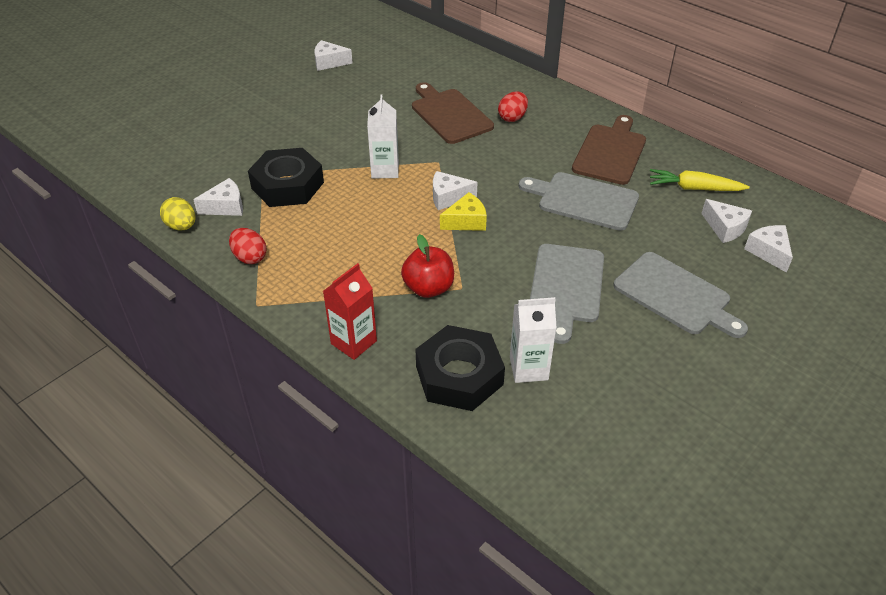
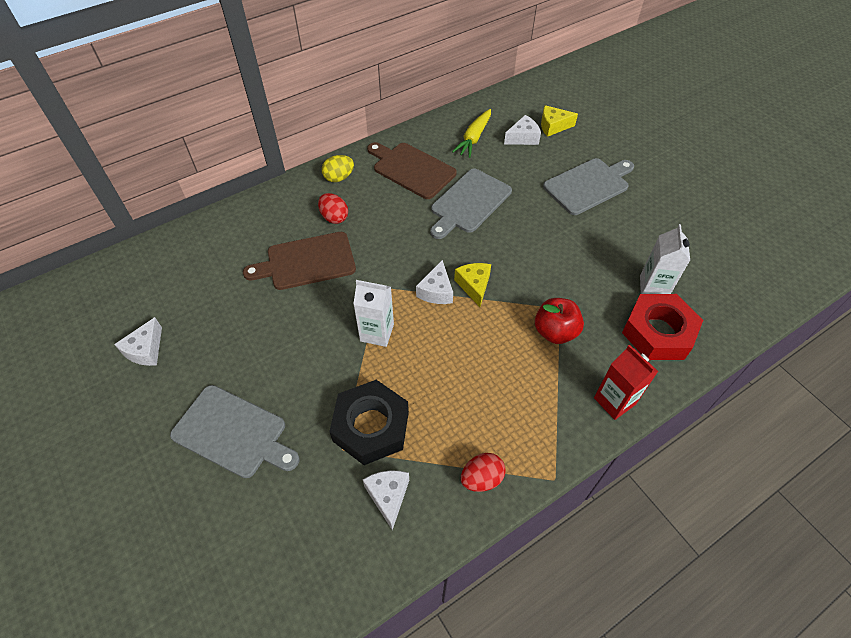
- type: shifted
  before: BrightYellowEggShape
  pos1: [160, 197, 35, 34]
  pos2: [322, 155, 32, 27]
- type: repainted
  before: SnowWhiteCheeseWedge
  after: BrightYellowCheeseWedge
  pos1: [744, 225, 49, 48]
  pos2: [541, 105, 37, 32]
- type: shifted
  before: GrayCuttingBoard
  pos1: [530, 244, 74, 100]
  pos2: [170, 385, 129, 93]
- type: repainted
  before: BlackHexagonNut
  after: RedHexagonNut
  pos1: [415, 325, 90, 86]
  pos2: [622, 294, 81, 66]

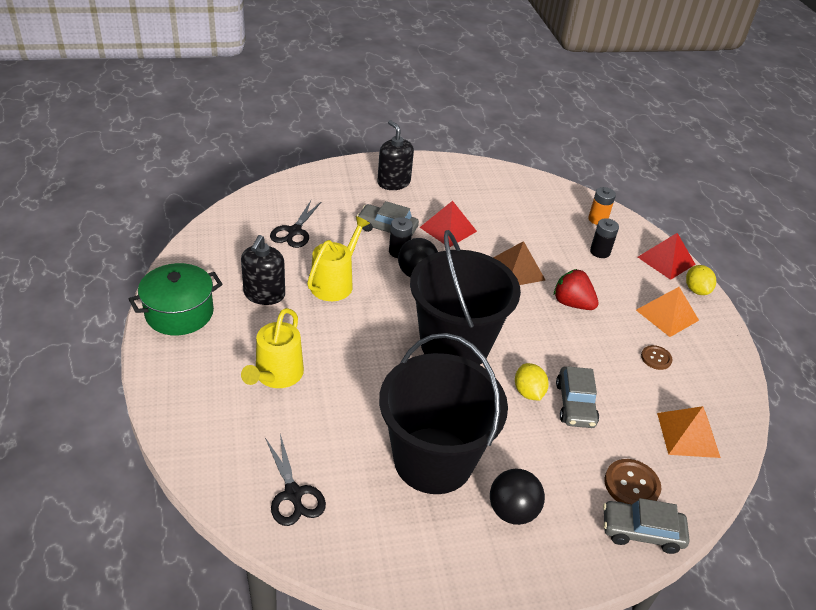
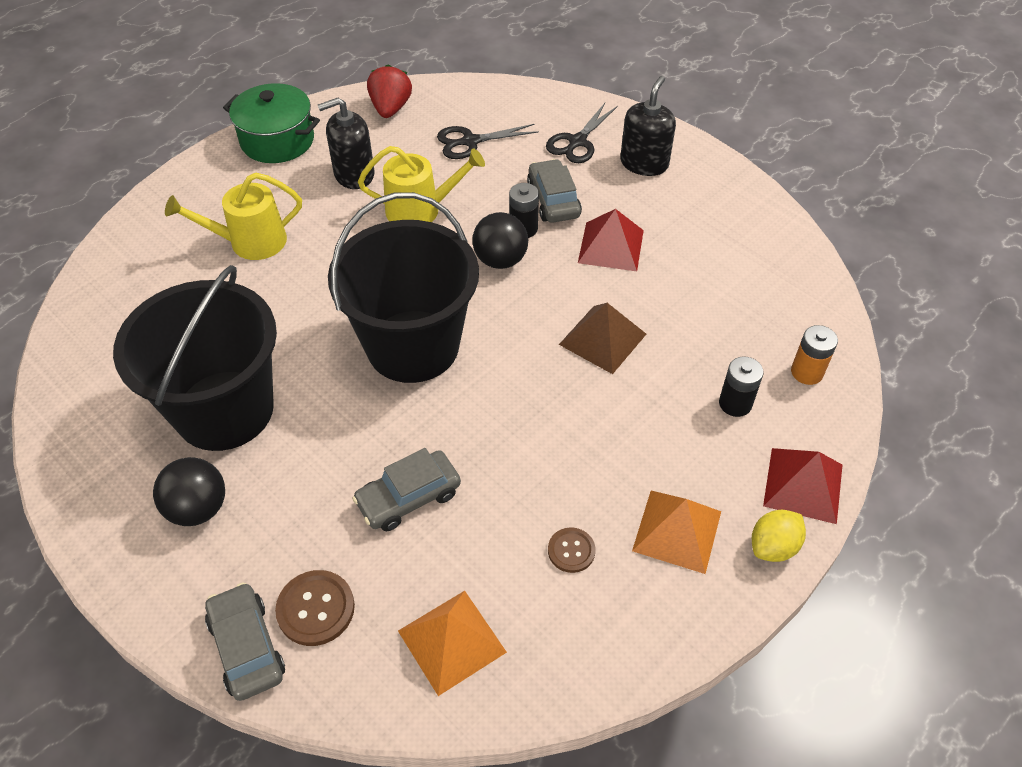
- type: shifted
  before: RedBerry
  pos1: [554, 269, 45, 41]
  pos2: [367, 64, 45, 54]
- type: gone
  before: BrightYellowCitrusFruit
  pos1: [515, 363, 34, 37]
- type: shifted
  before: BlackShears
  pos1: [265, 434, 61, 92]
  pos2: [546, 103, 72, 60]

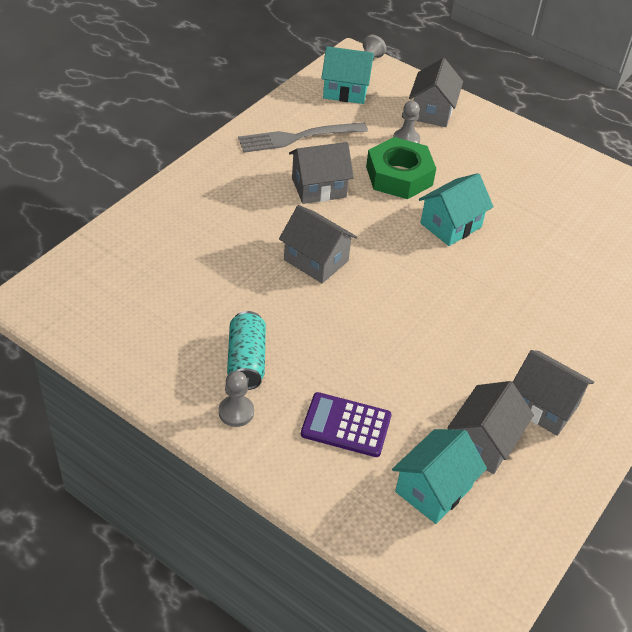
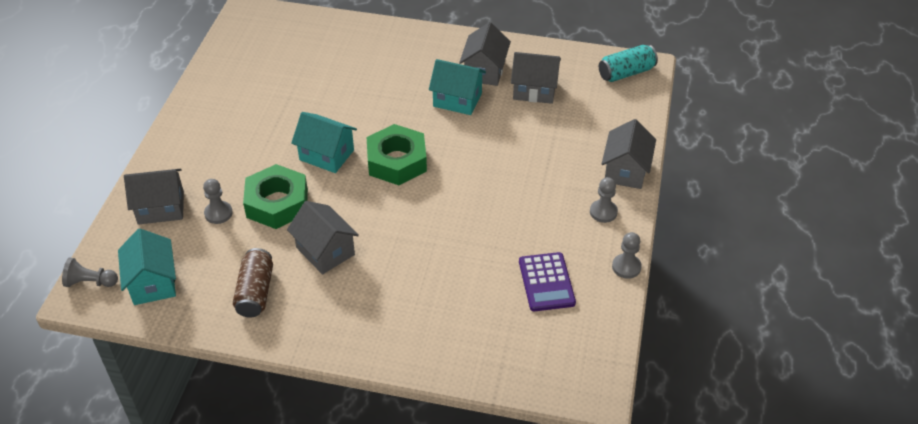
- type: swapped
  before: GrayTableFork
  after: RussetTin
  pos1: [238, 122, 130, 31]
  pos2: [233, 248, 40, 70]
- type: shifted
  before: GrayCottage
  pos1: [279, 205, 78, 78]
  pos2: [602, 119, 54, 70]
- type: shifted
  before: TurquoiseTin
  pos1: [227, 311, 39, 79]
  pos2: [599, 45, 59, 37]
- type: shifted
  before: PurpleAddingMachine
  pos1: [301, 392, 90, 65]
  pos2: [519, 252, 57, 60]
- type: shifted
  before: TurquoiseCottage
  pos1: [392, 429, 95, 95]
  pos2: [429, 59, 57, 56]
- type: new
  after: EmeraldHexagonNut
  pos2: [367, 124, 60, 61]
- type: new
  after: GrayGamePawn
  pos2: [612, 232, 30, 47]

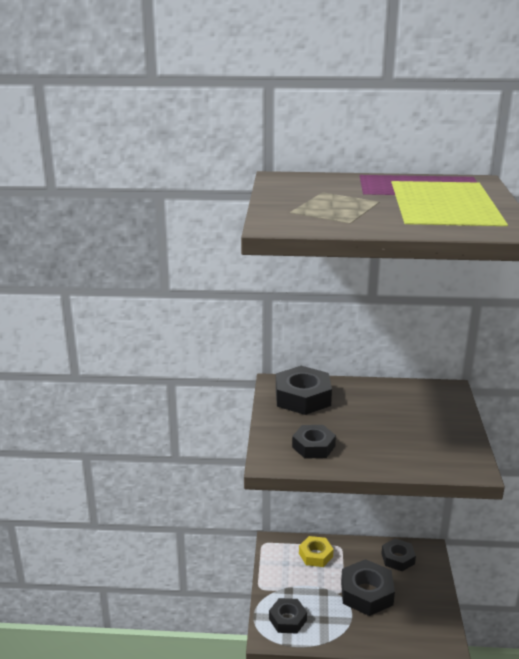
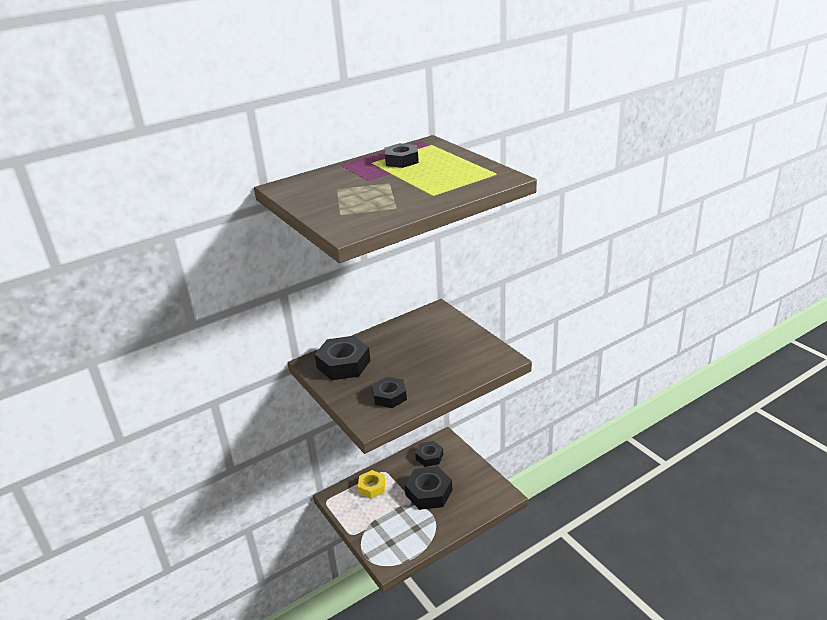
- type: shifted
  before: BlackHexagonNut
  pos1: [269, 598, 38, 36]
  pos2: [384, 143, 35, 25]

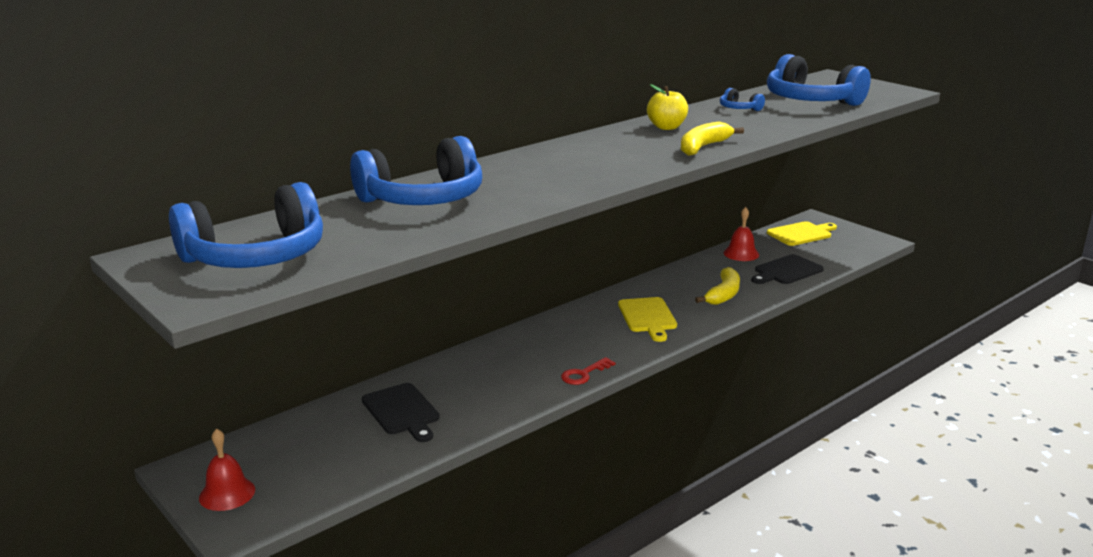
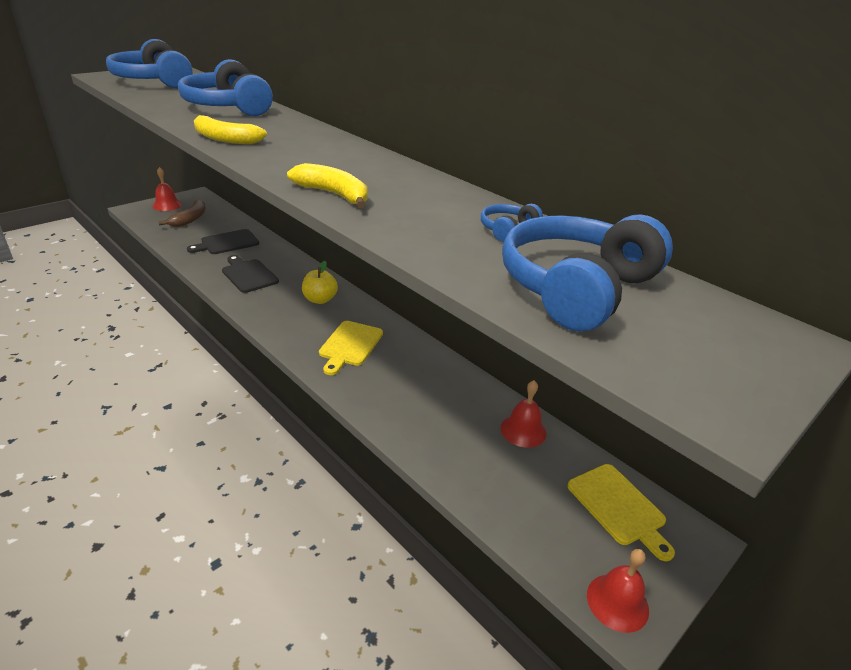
- type: shifted
  before: BrightYellowAppleFruit
  pos1: [647, 84, 41, 46]
  pos2: [302, 261, 36, 43]
- type: shifted
  before: BlackCuttingBoard
  pos1: [751, 254, 73, 30]
  pos2: [222, 255, 57, 38]
- type: shifted
  before: BrightYellowBananaFruit
  pos1: [695, 267, 45, 38]
  pos2: [194, 115, 73, 29]
- type: rotated
  before: BrightYellowCuttingBoard
  pos1: [618, 297, 59, 45]
  pos2: [319, 321, 64, 54]
  turn: -60
- type: gone
  before: RedDoorKey
  pos1: [561, 357, 54, 28]
- type: new
  after: RussetBananaFruit
  pos2: [158, 199, 48, 28]
- type: new
  after: RedHandBell
  pos2: [587, 549, 62, 84]

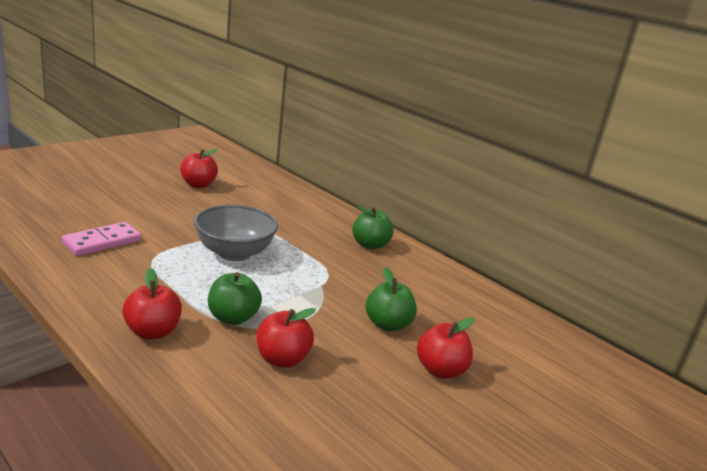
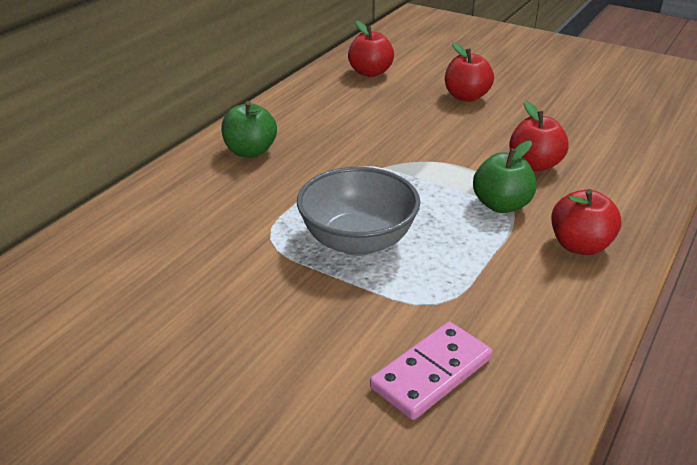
- type: shifted
  before: RedAppleFruit
  pos1: [180, 149, 38, 39]
  pos2: [348, 21, 46, 56]
- type: rotated
  before: RosyDomino
  pos1: [62, 222, 79, 34]
  pos2: [370, 322, 122, 98]
  turn: -75
- type: gone
  before: EmeraldAppleFruit
  pos1: [366, 267, 51, 64]

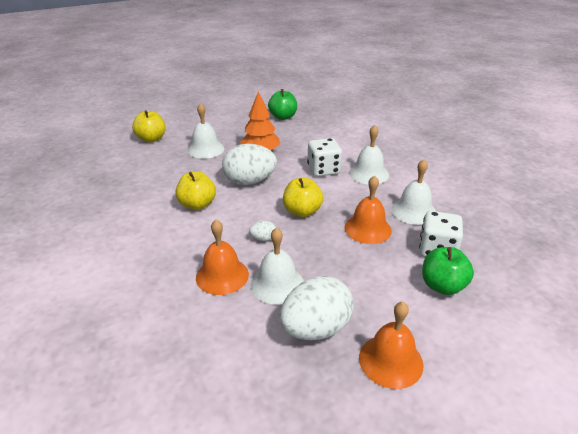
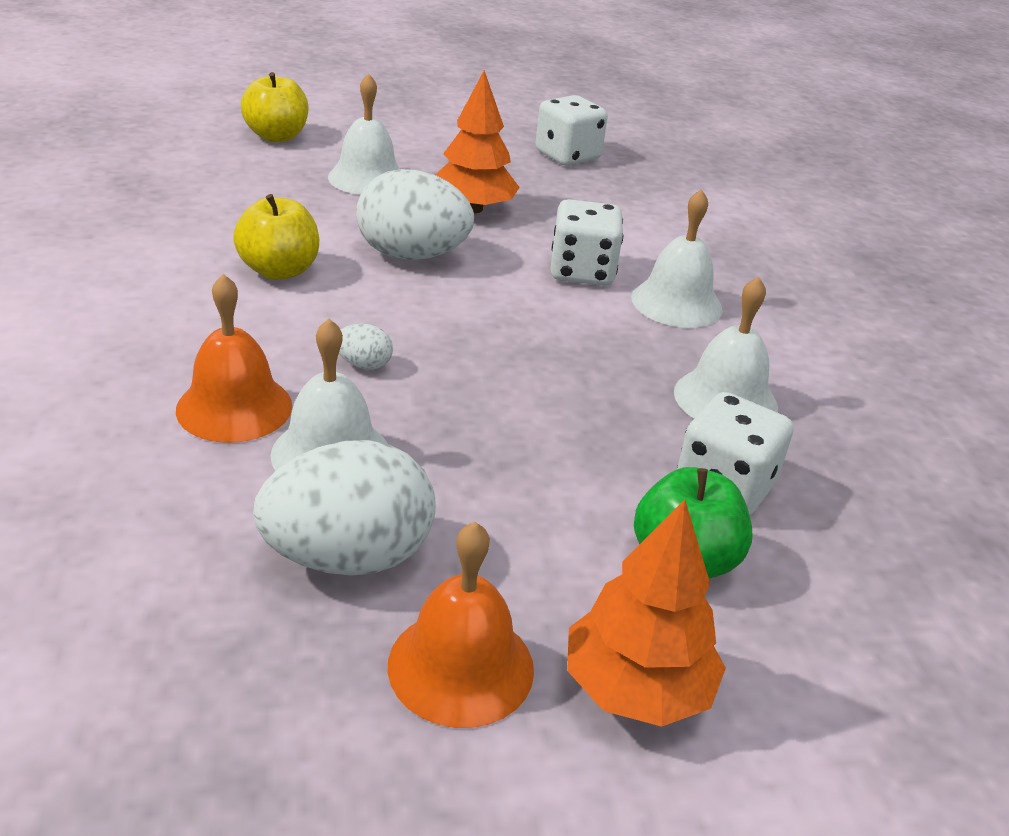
- type: swapped
  before: EmeraldAppleFruit
  after: SnowWhiteDie
  pos1: [268, 89, 29, 31]
  pos2: [535, 95, 73, 71]
- type: gone
  before: OrangeColouredHandBell
  pos1: [344, 175, 48, 69]
- type: gone
  before: BrightYellowAppleFruit
  pos1: [283, 178, 40, 39]
- type: new
  after: OrangeColouredTree
  pos2: [567, 499, 159, 228]

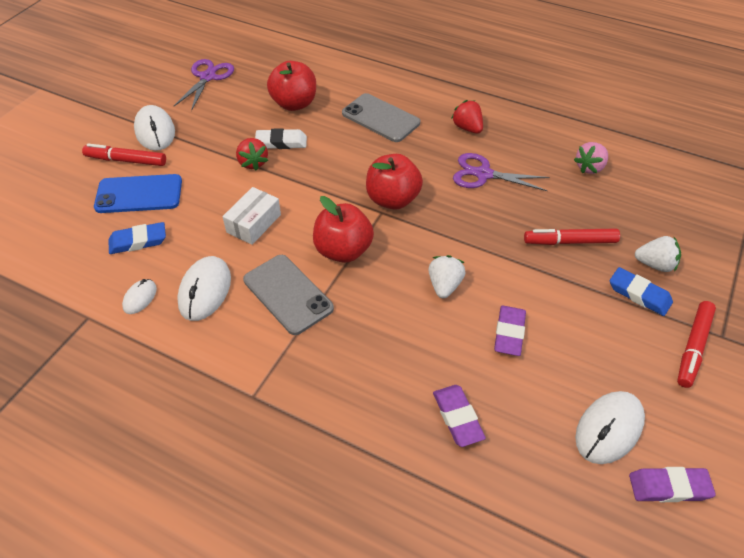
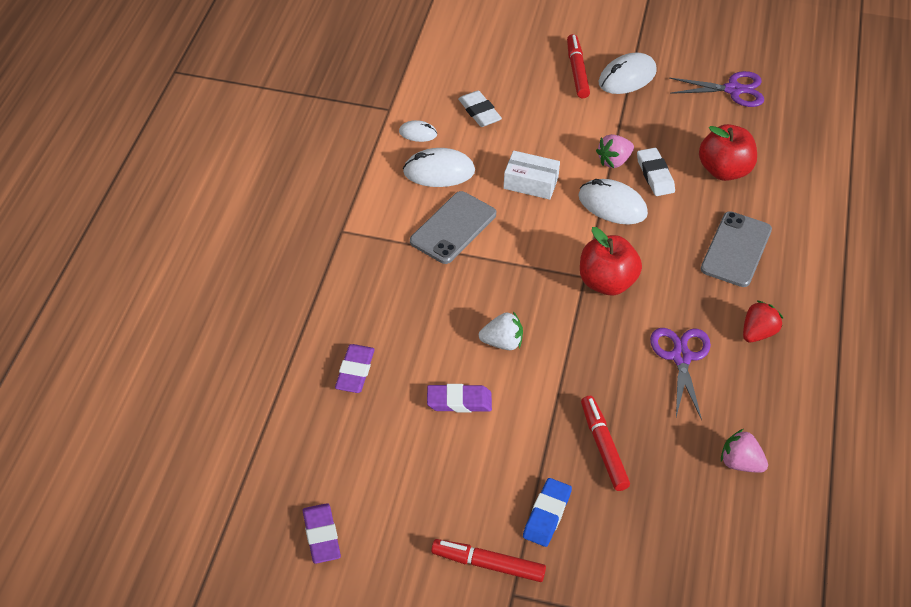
- type: repainted
  before: RedBerry
  after: RosyBerry
  pos1: [236, 138, 32, 33]
  pos2: [596, 134, 38, 34]
- type: gone
  before: RoyalBlueSmartphone
  pos1: [94, 174, 88, 39]
- type: gone
  before: RedAppleFruit
  pos1: [313, 196, 61, 67]
- type: repainted
  before: RoyalBlueGumEraser
  after: SnowWhiteGumEraser
  pos1: [108, 222, 58, 32]
  pos2: [458, 90, 44, 37]
- type: gone
  before: SnowWhiteBerry
  pos1: [635, 236, 46, 36]
- type: rotated
  before: PurpleGumEraser
  pos1: [433, 385, 53, 62]
  pos2: [335, 344, 40, 49]
  turn: -45
- type: shifted
  before: SnowWhiteMouse
  pos1: [575, 391, 70, 73]
  pos2: [578, 179, 70, 46]

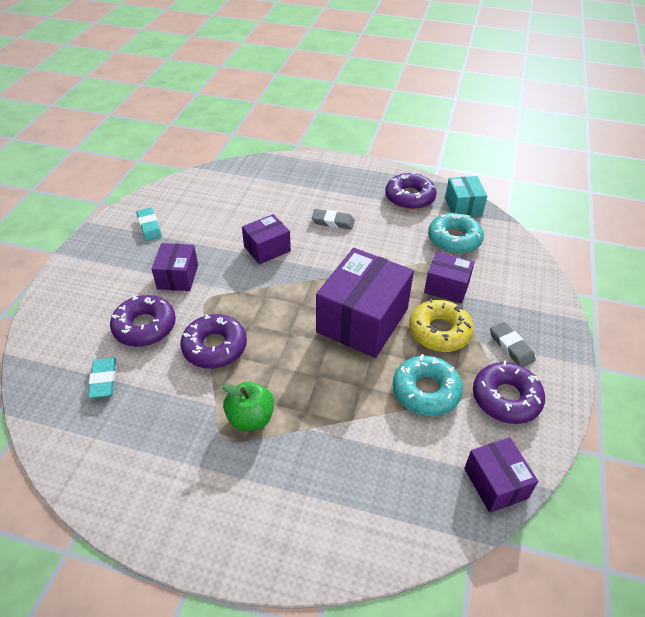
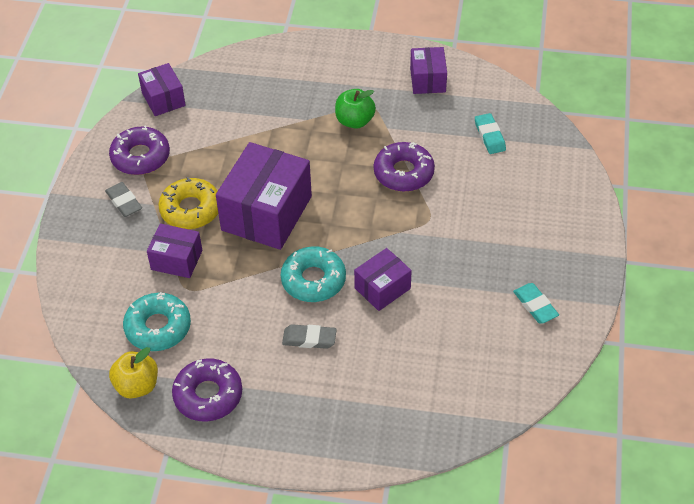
- type: swapped
  before: TurquoiseBox
  after: BrightYellowAppleFruit
  pos1: [445, 176, 42, 41]
  pos2: [109, 347, 49, 52]
- type: shifted
  before: PurpleBox
  pos1: [151, 243, 47, 48]
  pos2: [410, 47, 37, 47]
- type: gone
  before: PurpleDoughnut
  pos1: [110, 295, 66, 52]
- type: shifted
  before: TurquoiseDoughnut
  pos1: [393, 354, 70, 62]
  pos2: [281, 246, 65, 56]

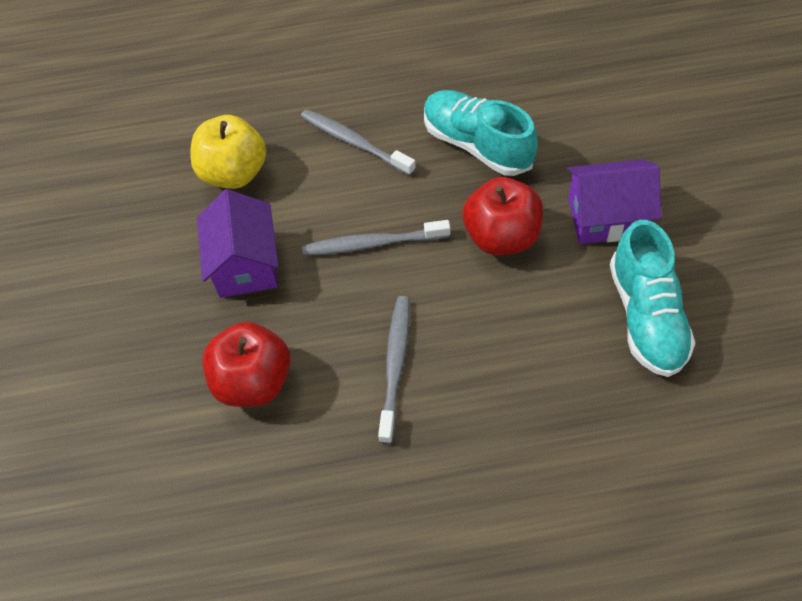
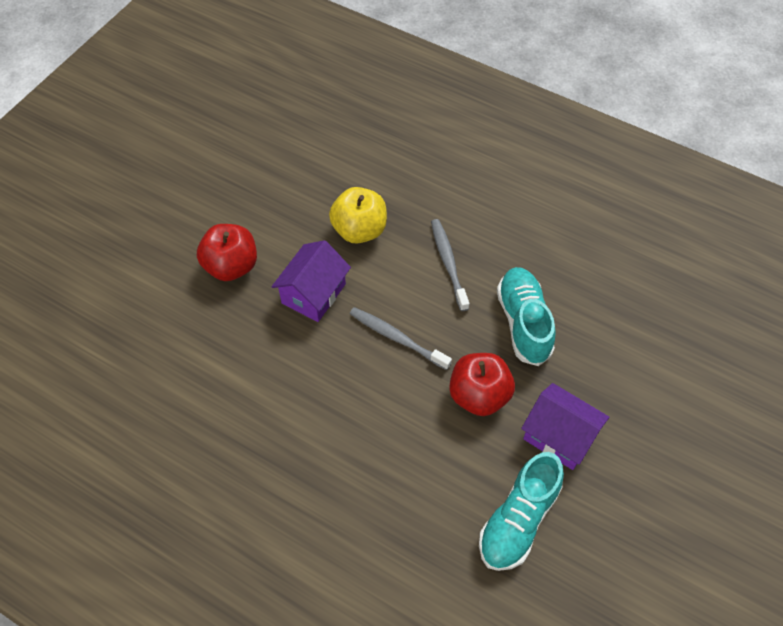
- type: gone
  before: GrayDentalBrush
  pos1: [378, 296, 32, 148]
- type: shifted
  before: RedAppleFruit
  pos1: [202, 322, 89, 85]
  pos2: [197, 224, 60, 57]

